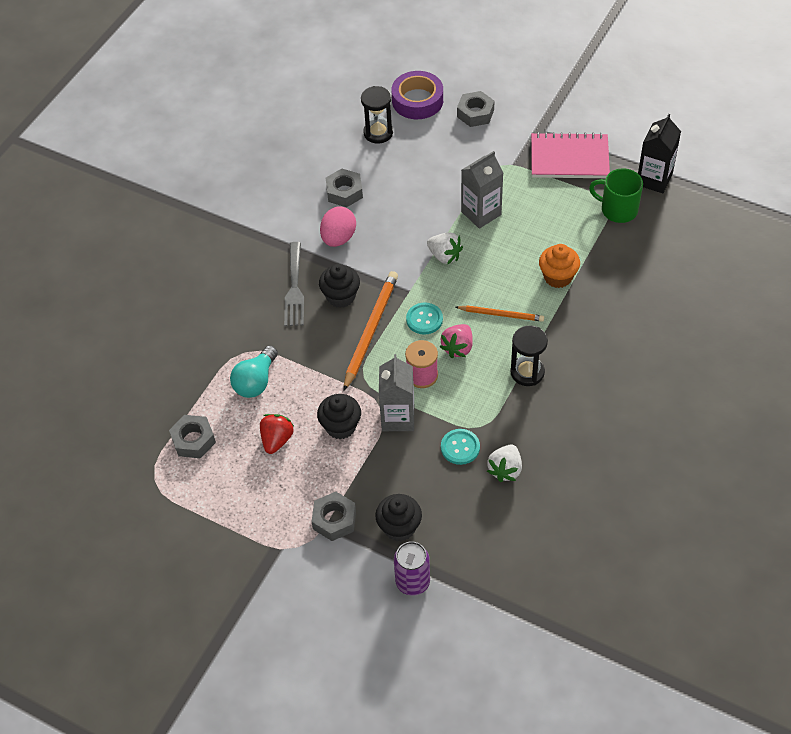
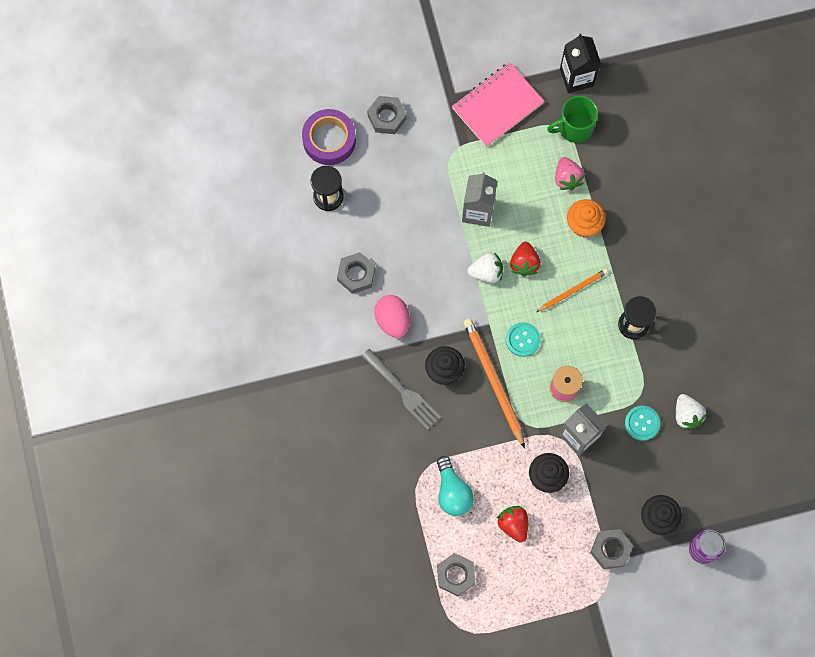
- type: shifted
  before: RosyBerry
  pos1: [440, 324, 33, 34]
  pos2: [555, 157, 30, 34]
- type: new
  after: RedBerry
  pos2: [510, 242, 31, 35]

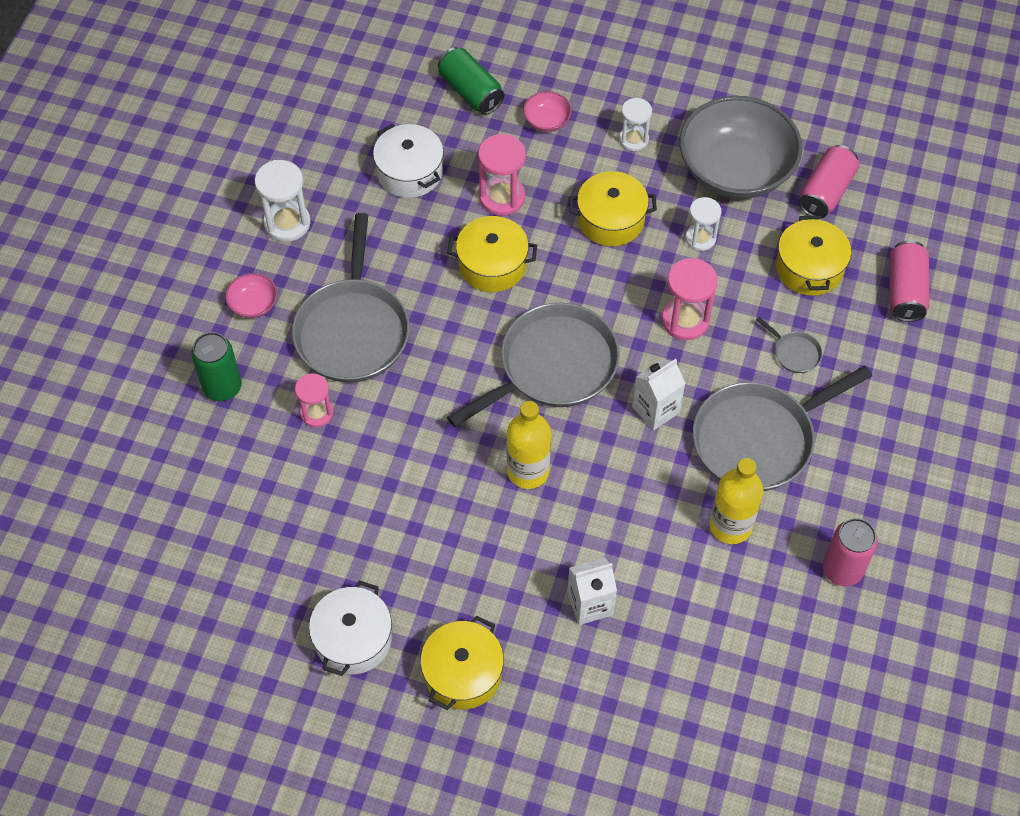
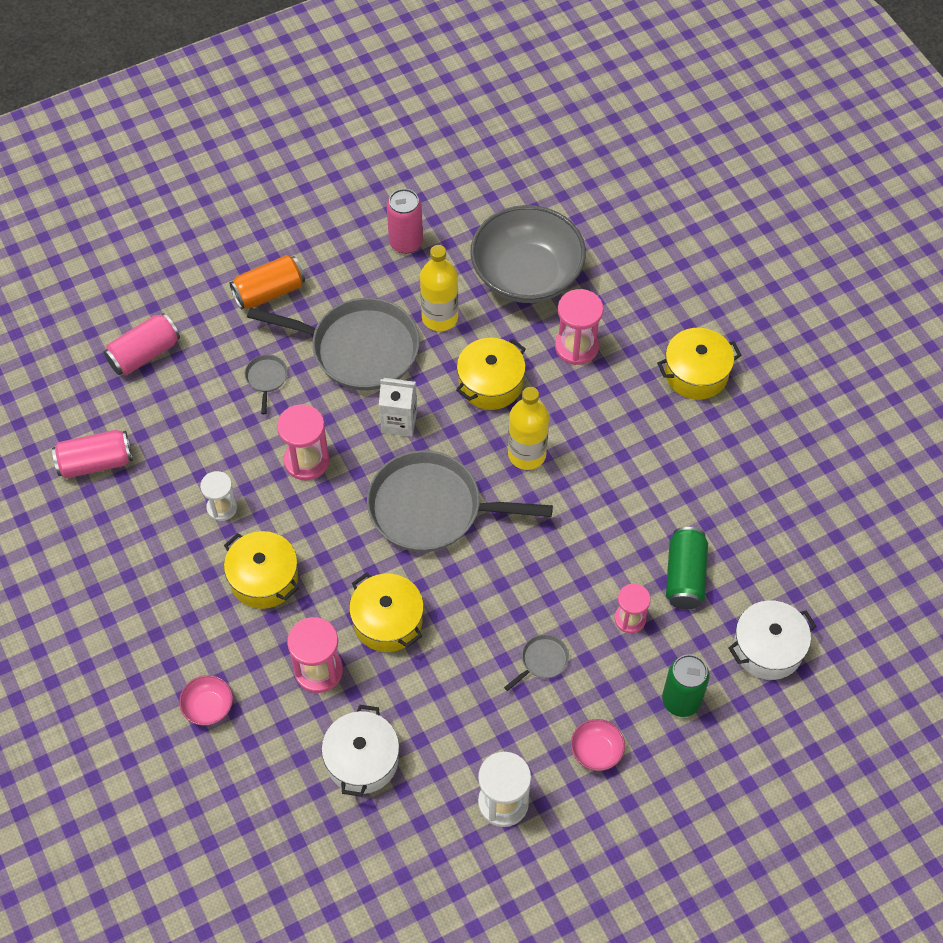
- type: shifted
  before: EmeraldTin
  pos1: [438, 47, 66, 68]
  pos2: [666, 527, 42, 82]
- type: shifted
  before: GrayBowl
  pos1: [679, 96, 123, 103]
  pos2: [470, 205, 116, 98]
- type: gone
  before: SnowWhiteSandglass
  pos1: [619, 98, 33, 53]
- type: scaled
  before: GraySkillet
  pos1: [292, 213, 118, 170]
  pos2: [504, 634, 65, 57]
  scale: 0.4
- type: shifted
  before: BrightYellowStockpot
  pos1: [776, 216, 75, 80]
  pos2: [456, 338, 70, 72]
- type: swapped
  before: SnowWhiteCarton
  after: RosySandglass
  pos1: [567, 558, 50, 67]
  pos2: [555, 289, 48, 76]
- type: shifted
  before: SnowWhiteStockpot
  pos1: [309, 580, 83, 96]
  pos2: [729, 600, 87, 80]
- type: new
  after: OrangeColouredTin
  pos2: [229, 255, 76, 55]

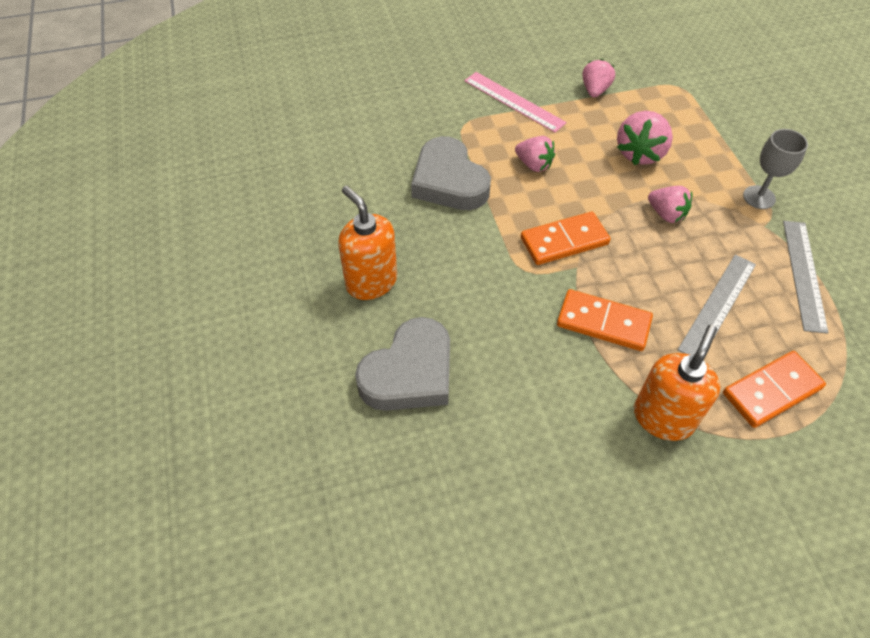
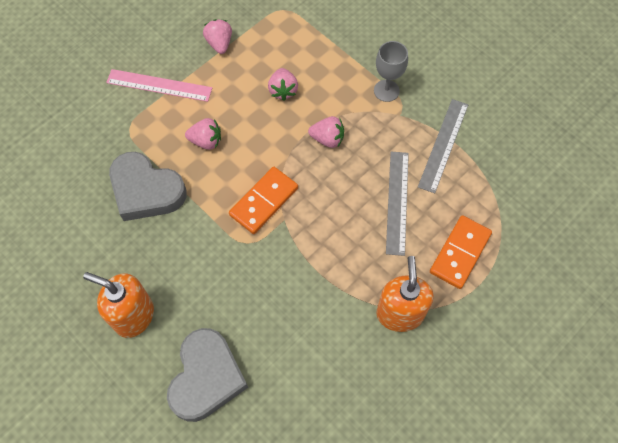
- type: scaled
  before: RosyBerry
  pos1: [617, 111, 56, 54]
  pos2: [268, 68, 30, 33]
  scale: 0.66
- type: rotated
  before: GrayMeasuringStick
  pos1: [783, 221, 46, 113]
  pos2: [418, 99, 50, 94]
  turn: 45
- type: gone
  before: OrangeColouredDomino
  pos1: [557, 289, 96, 62]

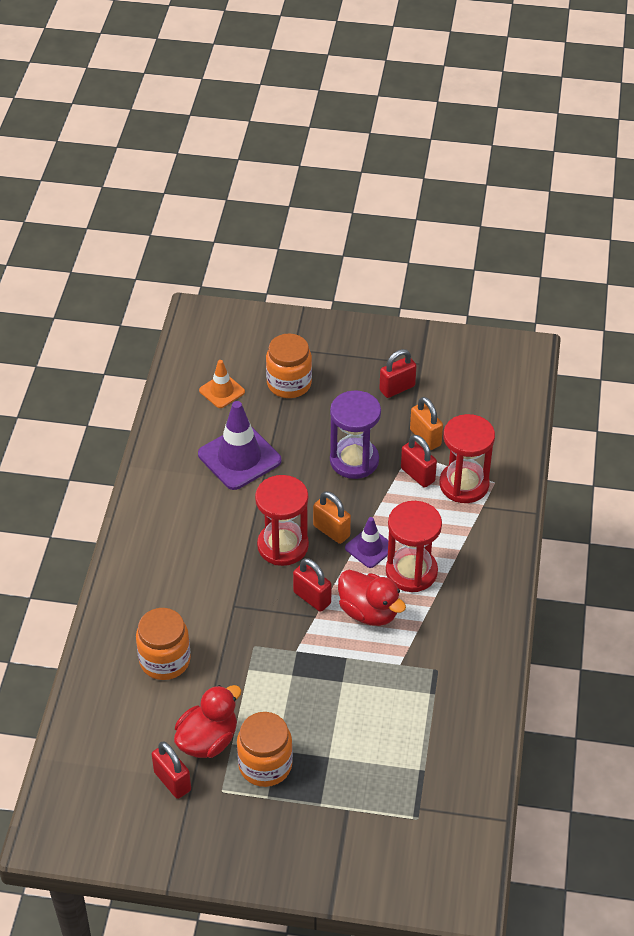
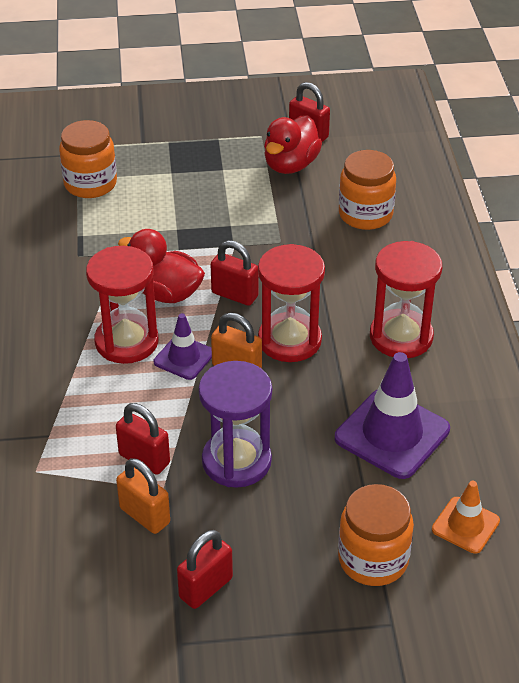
- type: shifted
  before: RedSandglass
  pos1: [439, 414, 56, 89]
  pos2: [370, 241, 72, 117]
- type: shifted
  before: OrangeColouredJamJar
  pos1: [237, 712, 56, 75]
  pos2: [59, 120, 58, 78]

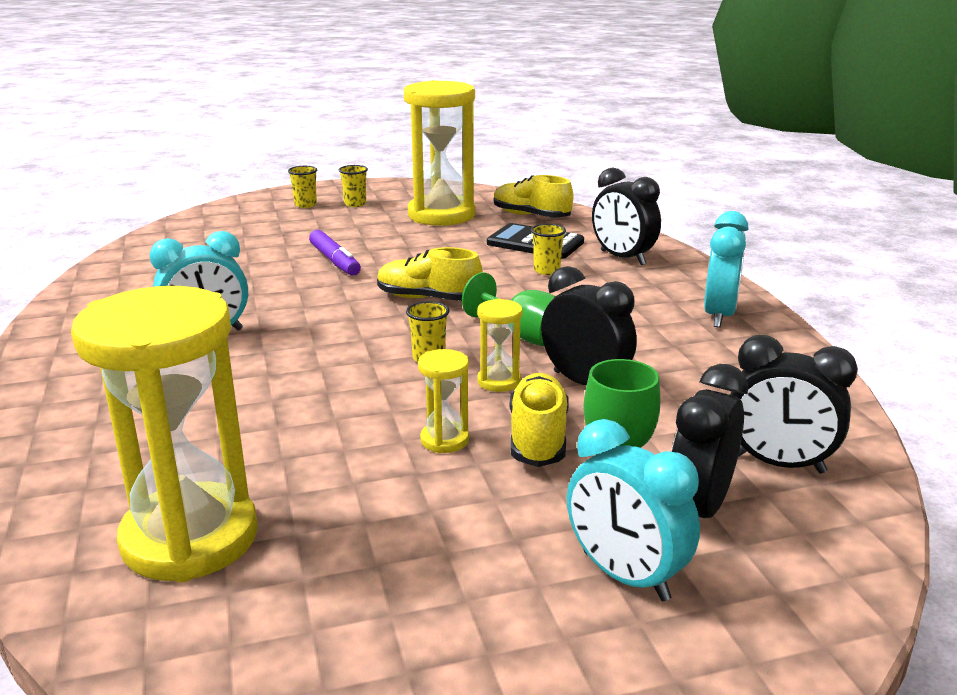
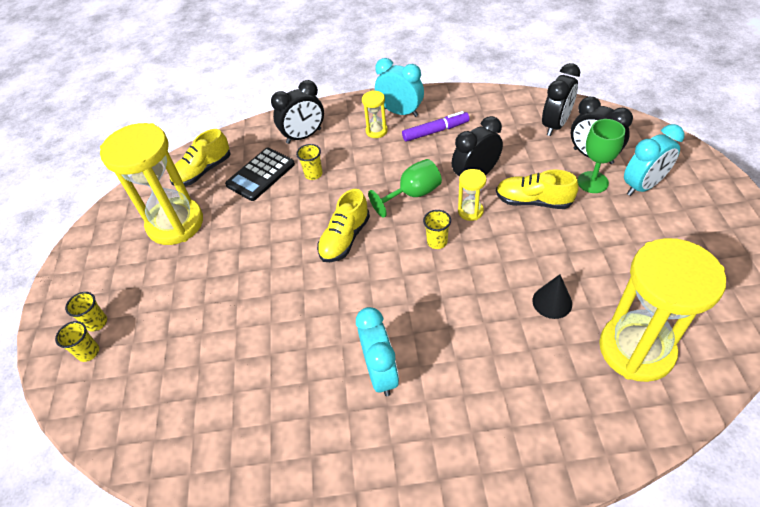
- type: shifted
  before: BrightYellowCup
  pos1: [339, 165, 29, 42]
  pos2: [55, 321, 44, 41]
- type: shifted
  before: PurpleMarkerPen
  pos1: [309, 230, 52, 46]
  pos2: [402, 111, 67, 31]
- type: shifted
  before: BrightYellowSandglass
  pos1: [418, 349, 51, 104]
  pos2: [362, 90, 26, 48]
- type: new
  after: BlackCone
  pos2: [532, 274, 40, 45]

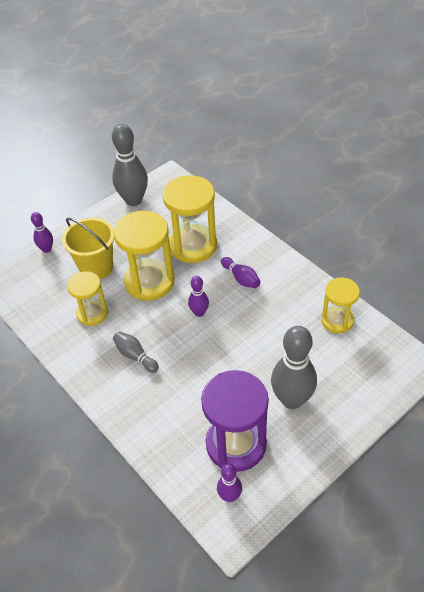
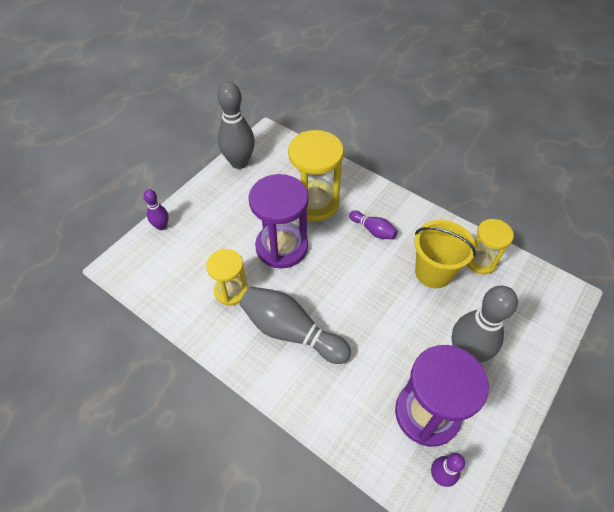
- type: repainted
  before: BrightYellowSandglass
  after: PurpleSandglass
  pos1: [114, 211, 61, 90]
  pos2: [249, 174, 60, 95]
- type: shifted
  before: BrightYellowSandBucket
  pos1: [62, 218, 52, 61]
  pos2: [414, 220, 62, 68]
- type: gone
  before: PurpleSkittle
  pos1: [188, 276, 21, 41]
- type: scaled
  before: GraySkittle
  pos1: [113, 331, 46, 42]
  pos2: [240, 286, 111, 78]
  scale: 1.94

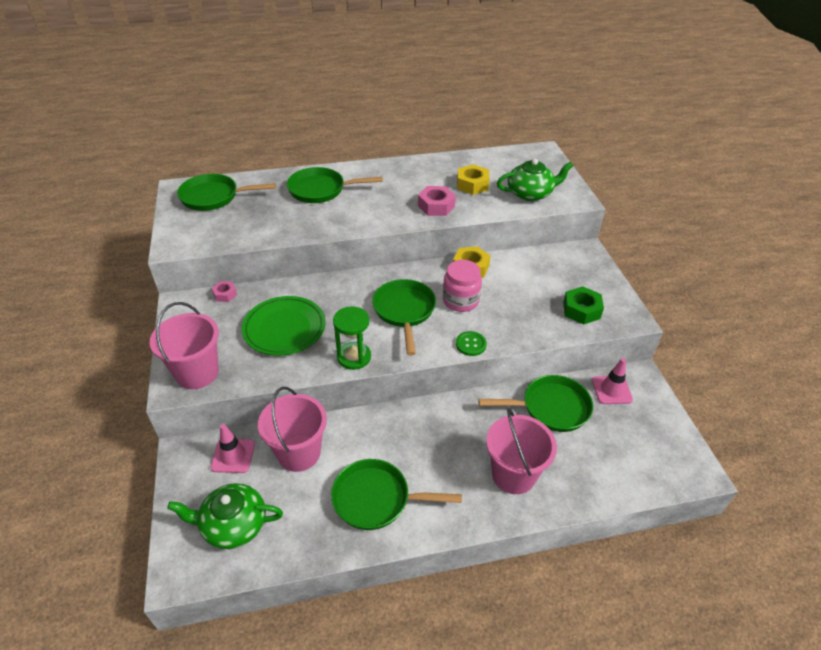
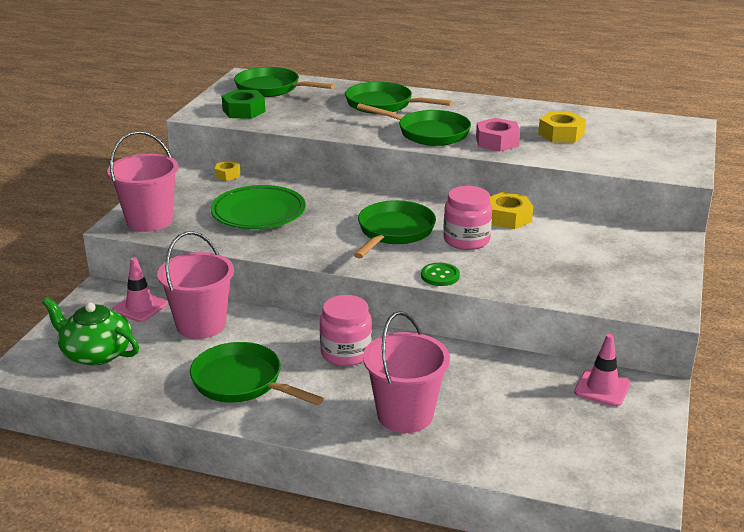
- type: gone
  before: EmeraldChinaTeapot
  pos1: [497, 159, 76, 42]
- type: repainted
  before: RosyHexagonNut
  after: BrightYellowHexagonNut
  pos1: [212, 281, 25, 21]
  pos2: [215, 160, 26, 21]
- type: shifted
  before: EmeraldHexagonNut
  pos1: [563, 286, 41, 39]
  pos2: [222, 90, 43, 29]
- type: gone
  before: EmeraldSandglass
  pos1: [333, 306, 38, 64]
- type: shifted
  before: EmeraldSkillet
  pos1: [478, 375, 115, 57]
  pos2: [357, 103, 114, 43]
- type: new
  after: RosyJamJar
  pos2: [320, 295, 52, 71]

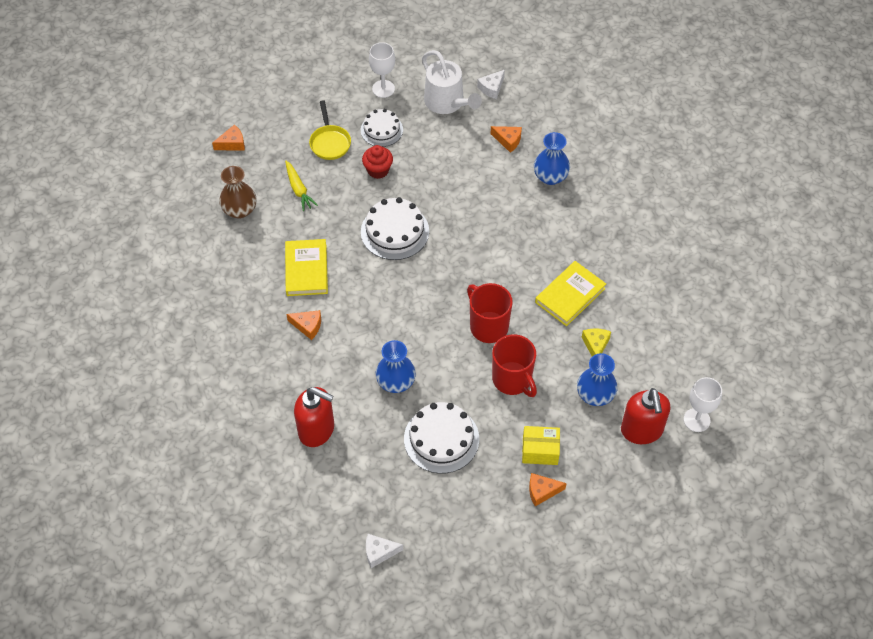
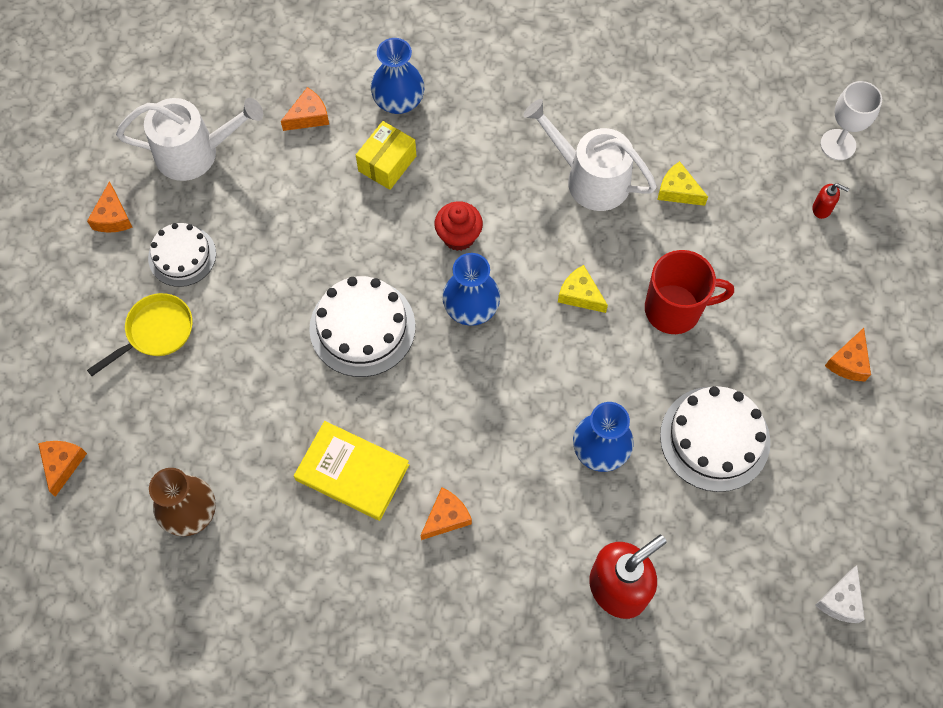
- type: swapped
  before: SnowWhiteGoblet
  after: OrangeColouredCheeseWedge
  pos1: [369, 42, 26, 56]
  pos2: [87, 181, 46, 52]
- type: gone
  before: SnowWhiteCheeseWedge
  pos1: [477, 70, 28, 29]
- type: rotated
  before: BrightYellowSkillet
  pos1: [309, 100, 42, 60]
  pos2: [87, 293, 106, 83]
  turn: -60
- type: shifted
  before: RedMuffin
  pos1: [362, 145, 31, 34]
  pos2: [434, 201, 49, 50]
- type: gone
  before: BrightYellowRootVegetable
  pos1: [285, 161, 33, 50]
- type: swapped
  before: BrightYellowHardback
  after: SnowWhiteSprinklingCan
  pos1: [535, 261, 71, 65]
  pos2: [523, 99, 134, 112]
- type: swapped
  before: RedCoffeeMug
  after: BrightYellowCheeseWedge
  pos1: [467, 283, 46, 60]
  pos2: [558, 265, 50, 48]
- type: shifted
  before: RoyalBlueFlowerVase
  pos1: [577, 353, 41, 53]
  pos2: [442, 253, 58, 73]
- type: scaled
  before: RedSoapPump
  pos1: [621, 388, 50, 56]
  pos2: [812, 183, 37, 36]
  scale: 0.42
- type: shifted
  before: BrightYellowBox
  pos1: [522, 426, 38, 39]
  pos2: [356, 121, 60, 69]

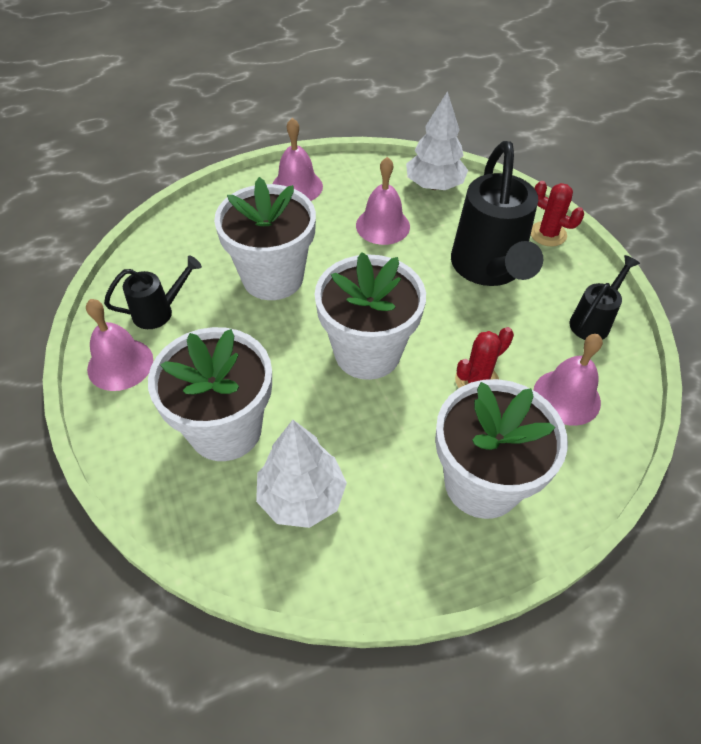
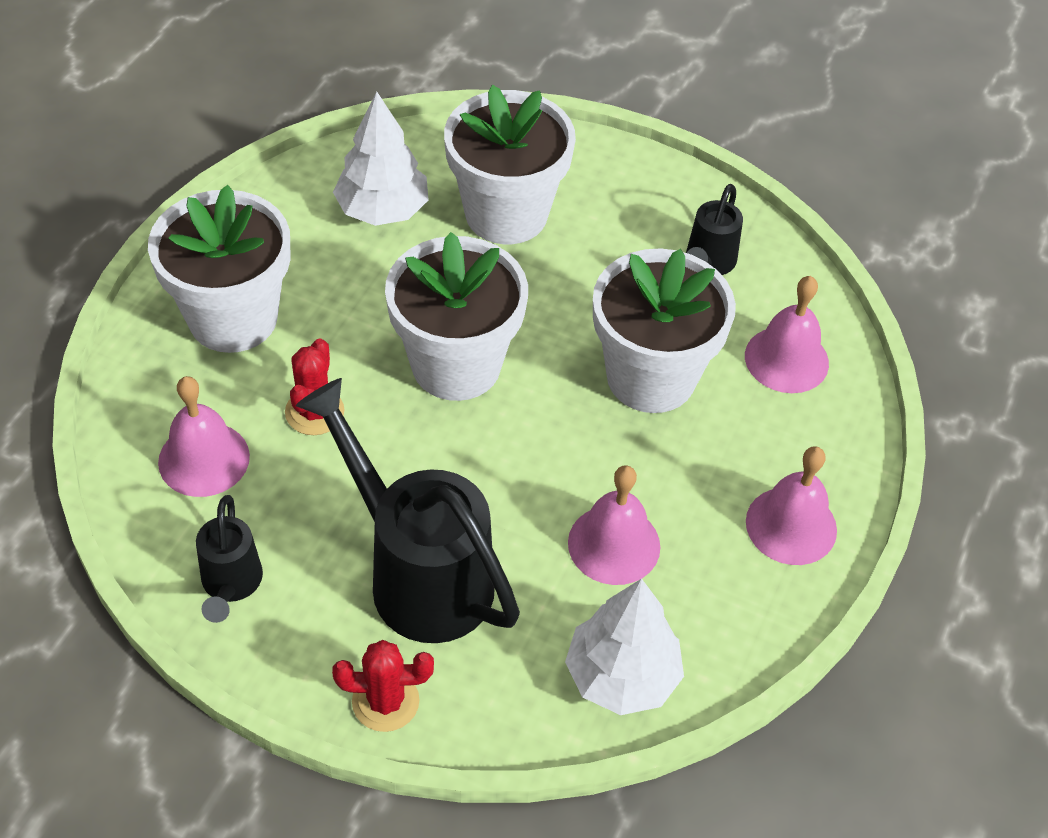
- type: shifted
  before: RosyHandBell
  pos1: [86, 299, 67, 92]
  pos2: [745, 276, 84, 117]

